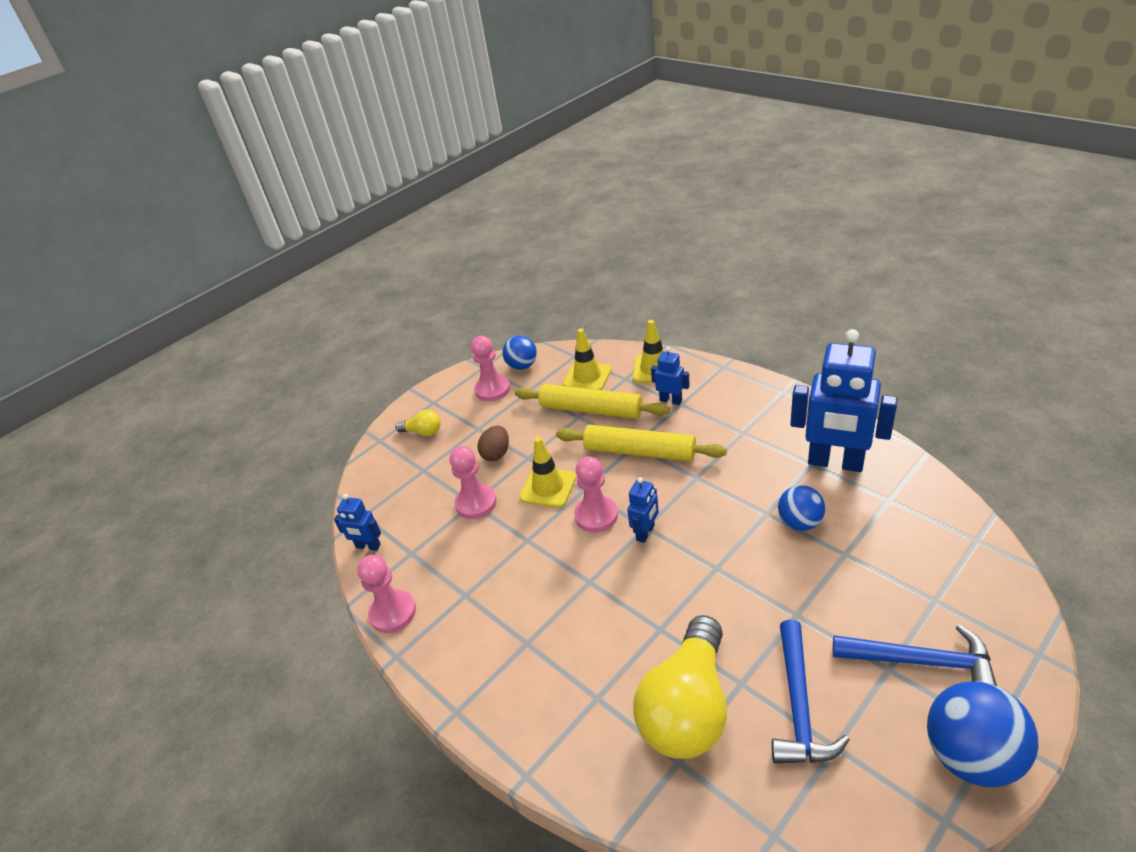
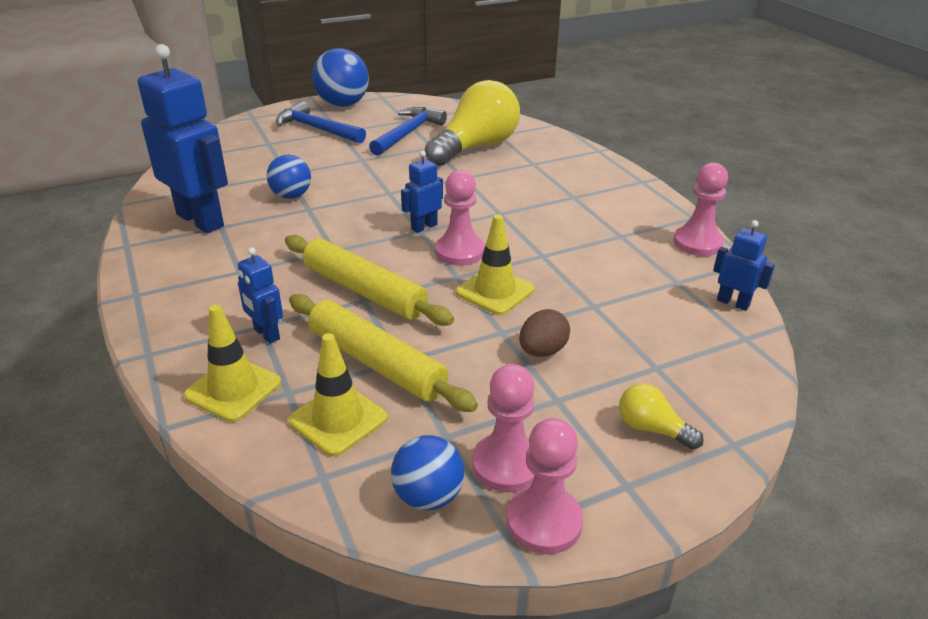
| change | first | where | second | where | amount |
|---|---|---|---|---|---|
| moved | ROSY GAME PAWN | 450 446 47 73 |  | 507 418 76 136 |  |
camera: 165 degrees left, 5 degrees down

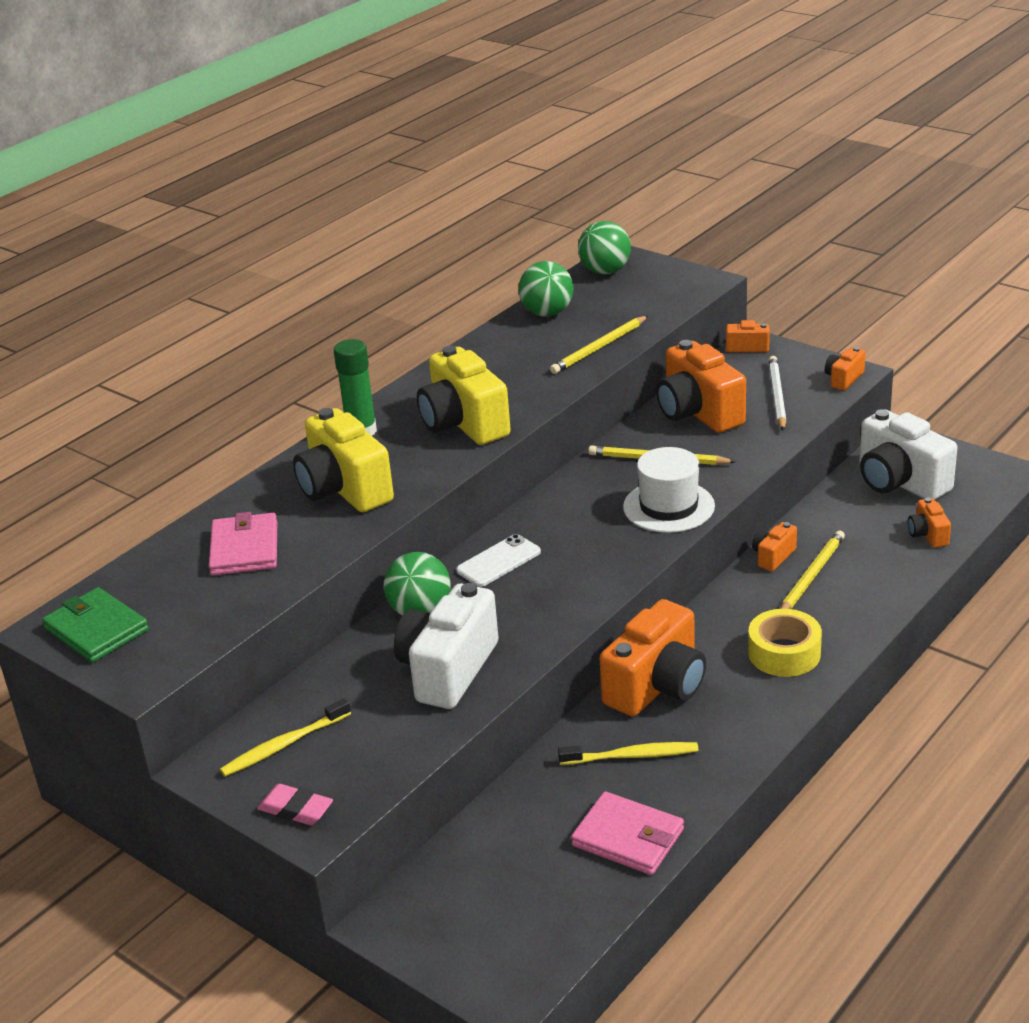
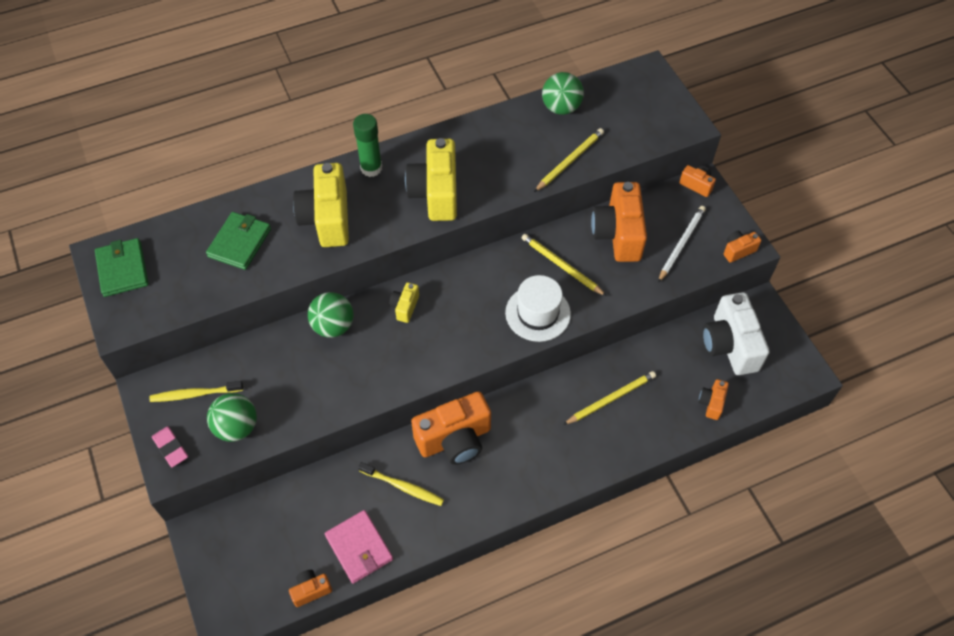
| change | first | where | second | where | amount |
|---|---|---|---|---|---|
| recoloured | ROSY BILLFOLD | 209 512 68 64 | GREEN BILLFOLD | 206 212 65 58 |  |
| removed | PURE WHITE PHOTO CAMERA | 394 583 105 126 |  |  |  |
| replaced | PURE WHITE SMARTPHONE | 456 534 85 53 | BRIGHT YELLOW PHOTO CAMERA | 389 282 30 41 |  |
| turned | BRIGHT YELLOW WOODEN PENCIL | 550 316 98 58 |  | 534 128 70 64 | 150 degrees clockwise |
| moved | GREEN PLAY BALL | 578 221 53 53 |  | 207 393 50 49 |  |
| removed | BRIGHT YELLOW ROLL OF TAPE | 748 609 74 68 |  |  |  |
| moved | BRIGHT ORANGE PHOTO CAMERA | 752 522 45 49 |  | 289 570 43 37 |  |
camera: 25 degrees right, 25 degrees up

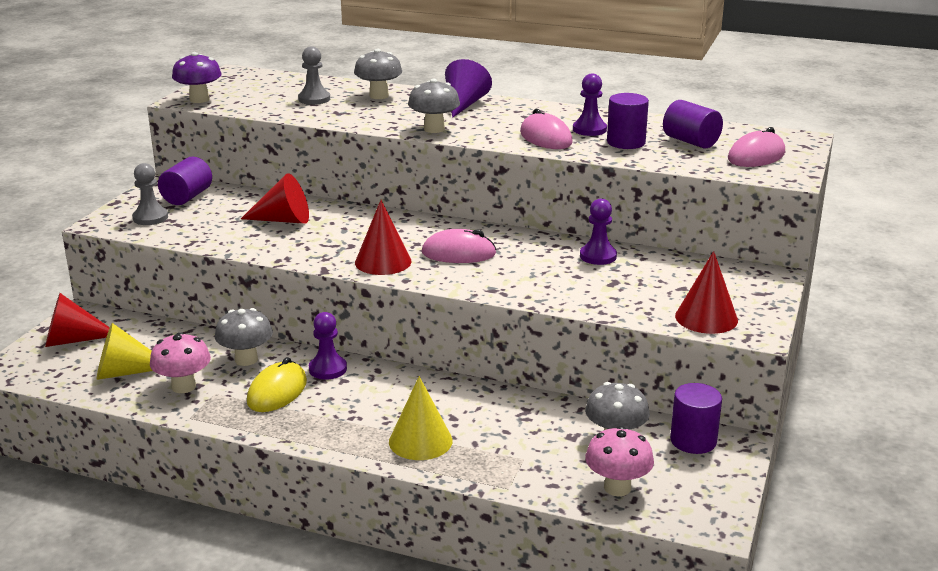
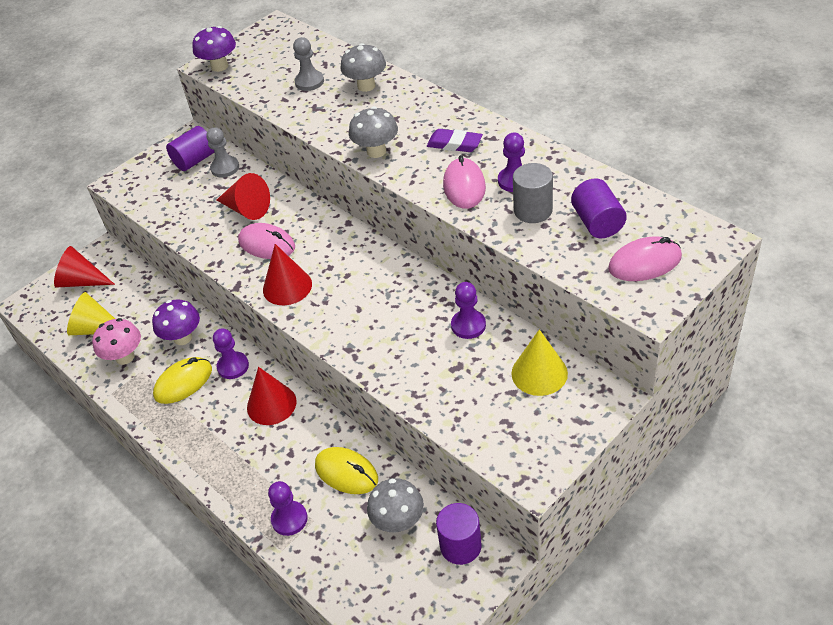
| change | first | where | second | where | amount |
|---|---|---|---|---|---|
| moved | ASH-GREY GAME PAWN | 132 163 36 62 |  | 206 127 33 51 |  |
| recoloured | ASH-GREY MUSHROOM | 215 308 58 58 | VIOLET MUSHROOM | 152 299 48 46 |  |
| moved | BRIGHT YELLOW CONE | 389 376 63 84 |  | 511 329 57 67 |  |
| moved | ROSY COMPUTER MOUSE | 422 229 75 34 |  | 238 223 57 36 |  |
| removed | VIOLET CONE | 445 59 47 59 |  |  |  |
| removed | ROSY MUSHROOM | 585 426 69 70 |  |  |  |
| recoloured | VIOLET SOLID CYLINDER | 607 93 42 56 | ASH-GREY SOLID CYLINDER | 513 163 40 60 |  |
| moved | SCARLET CONE | 675 251 63 83 |  | 247 367 50 58 |  |
| added |  |  | VIOLET GAME PAWN | 268 481 40 55 |  |
| added |  |  | BRIGHT YELLOW COMPUTER MOUSE | 315 447 63 47 |  |
| added |  |  | VIOLET PENCIL ERASER | 427 129 56 23 |  |
camera: 30 degrees right, 20 degrees up

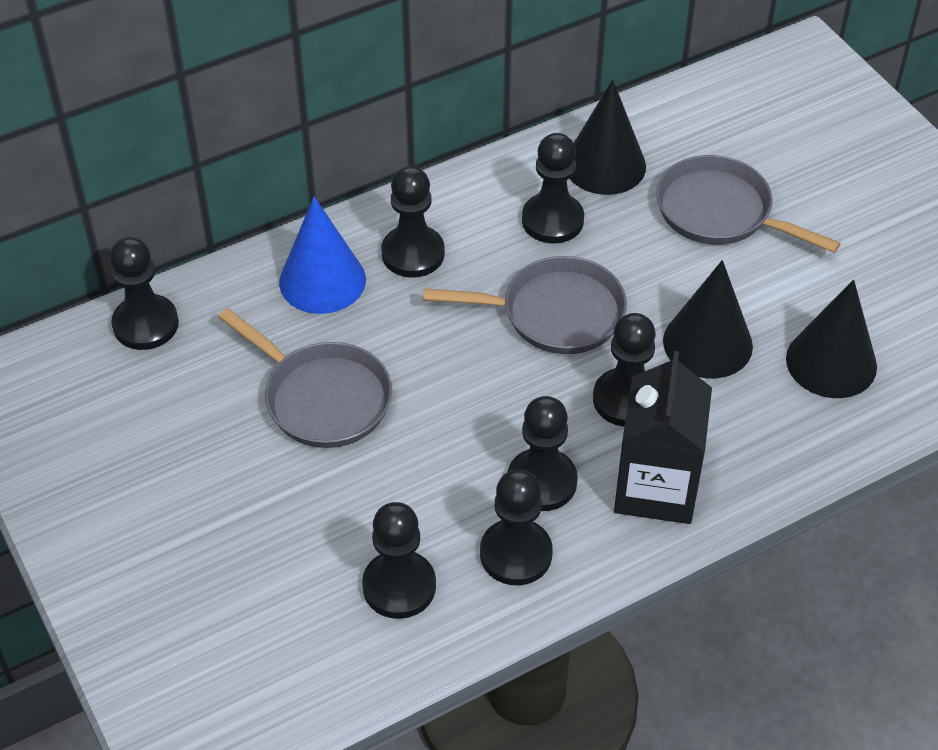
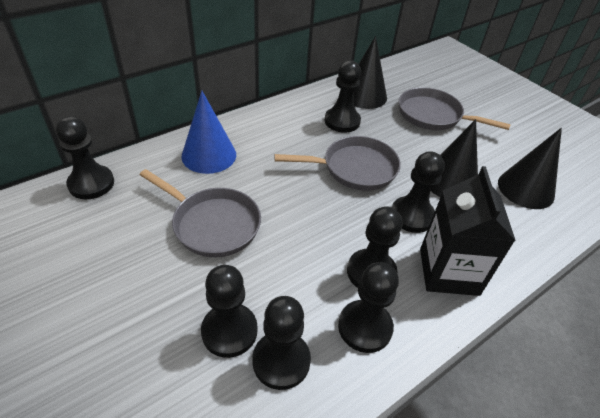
| change | first | where | second | where | amount |
|---|---|---|---|---|---|
| moved | BLACK GAME PAWN | 381 166 64 112 |  | 201 265 57 93 |  |
camera: 10 degrees left, 5 degrees down

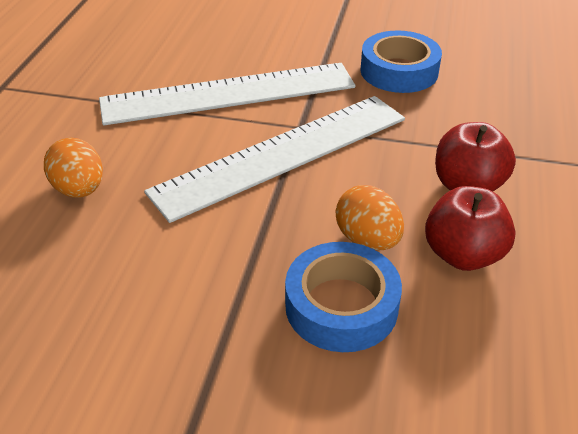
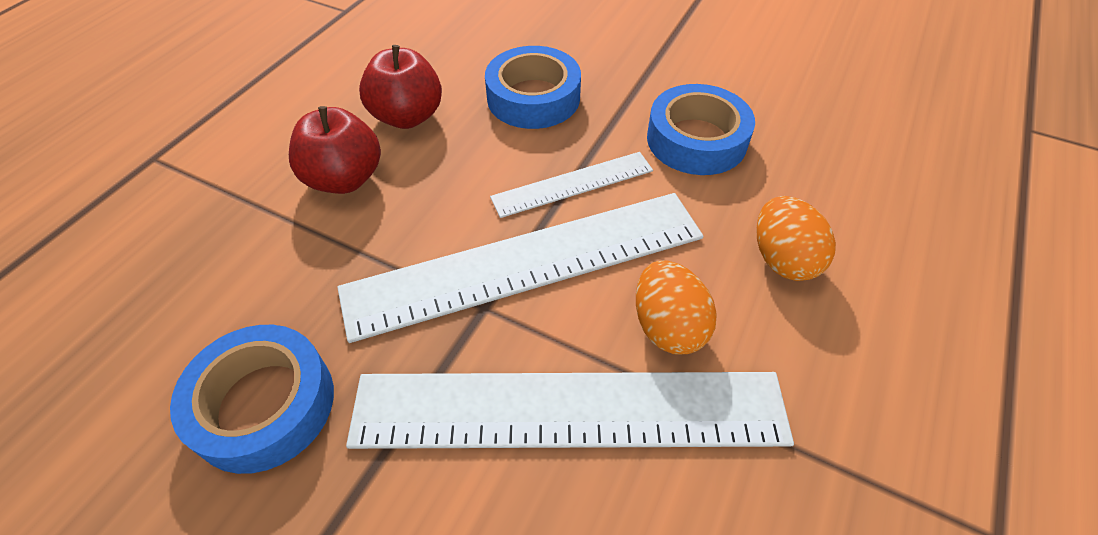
| change | first | where | second | where | amount |
|---|---|---|---|---|---|
| moved | BRIGHT ORANGE EGG SHAPE | 336 185 68 65 |  | 636 260 80 94 |  |
| added |  |  | PURE WHITE STRAIGHTEDGE | 490 152 163 66 |  |
| added |  |  | ROYAL BLUE ROLL OF TAPE | 647 84 108 91 |  |
camera: 165 degrees left, 10 degrees up

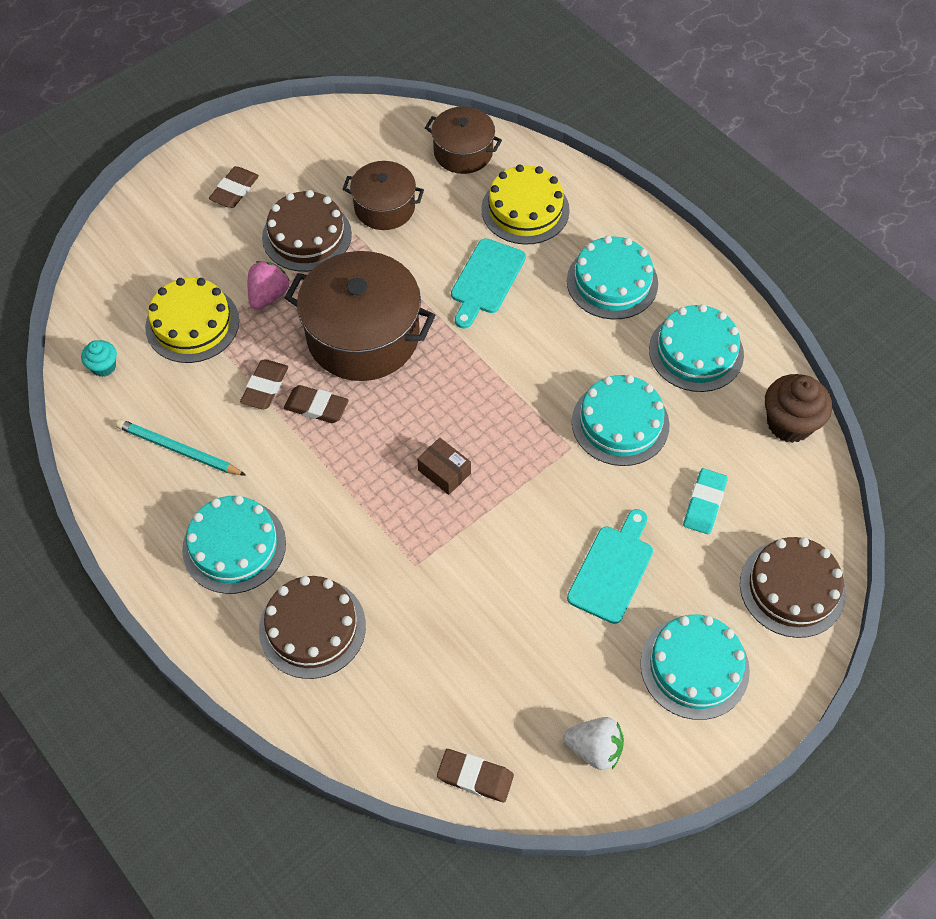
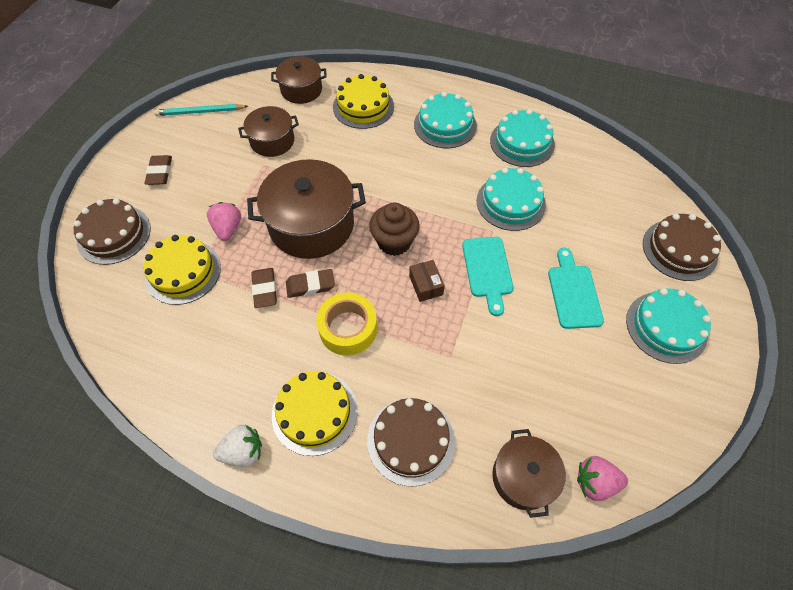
| change | first | where | second | where | amount |
|---|---|---|---|---|---|
| removed | TEAL FAIRY CAKE | 81 340 36 37 |  |  |  |
| moved | TEAL WOODEN PENCIL | 116 419 130 57 |  | 154 104 94 12 |  |
| recoloured | TEAL CAKE | 182 495 104 99 | BRIGHT YELLOW CAKE | 272 371 86 85 |  |
| moved | RUSSET CAKE | 262 190 90 82 |  | 74 198 77 67 |  |
| turned | RUSSET BOX | 417 437 54 58 |  | 409 260 36 42 | 60 degrees clockwise |
| replaced | RUSSET PENCIL ERASER | 437 749 77 53 | ROSY TOY STRAWBERRY | 577 456 51 45 |  |
| moved | TEAL CUTTING BOARD | 451 238 75 91 |  | 462 237 51 79 |  |
| moved | PURE WHITE TOY STRAWBERRY | 563 717 61 53 |  | 213 425 49 42 |  |
| removed | TEAL PENCIL ERASER | 683 468 45 66 |  |  |  |
| moved | RUSSET FAIRY CAKE | 765 374 67 69 |  | 369 202 51 54 |  |
| added |  |  | BRIGHT YELLOW ROLL OF TAPE | 316 292 61 64 |  |
| added |  |  | RUSSET STOCKPOT | 492 429 74 89 |  |
camera: 30 degrees left, 0 degrees up

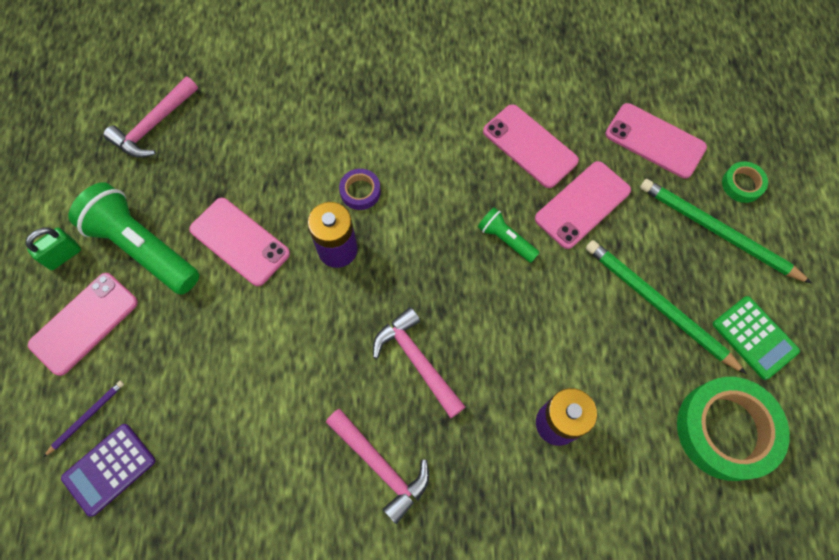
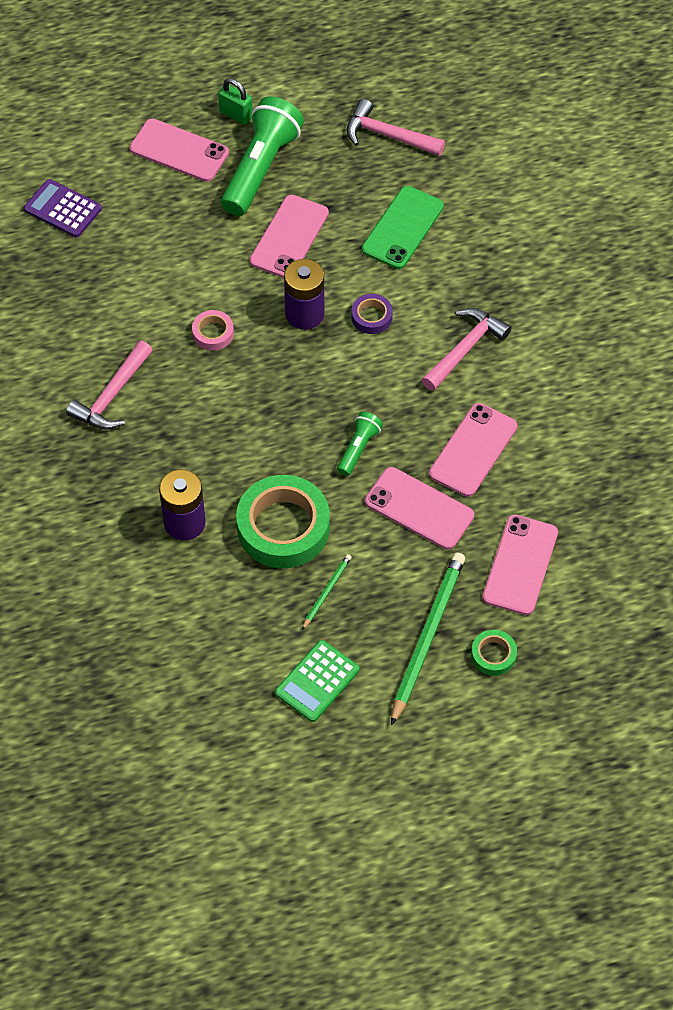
| change | first | where | second | where | amount |
|---|---|---|---|---|---|
| removed | VIOLET WOODEN PENCIL | 43 381 81 76 |  |  |  |
| moved | ROSY CLAW HAMMER | 373 307 93 111 |  | 422 308 89 83 |  |
| resized | GREEN WOODEN PENCIL | 586 240 161 134 |  | 302 554 50 76 | x0.48 |
| moved | GREEN ROLL OF TAPE | 677 377 113 104 |  | 236 475 94 93 |  |
| added |  |  | ROSY ROLL OF TAPE | 192 310 42 41 |  |
| added |  |  | GREEN SMARTPHONE | 362 186 82 83 |  |
camera: 75 degrees right, 10 degrees down

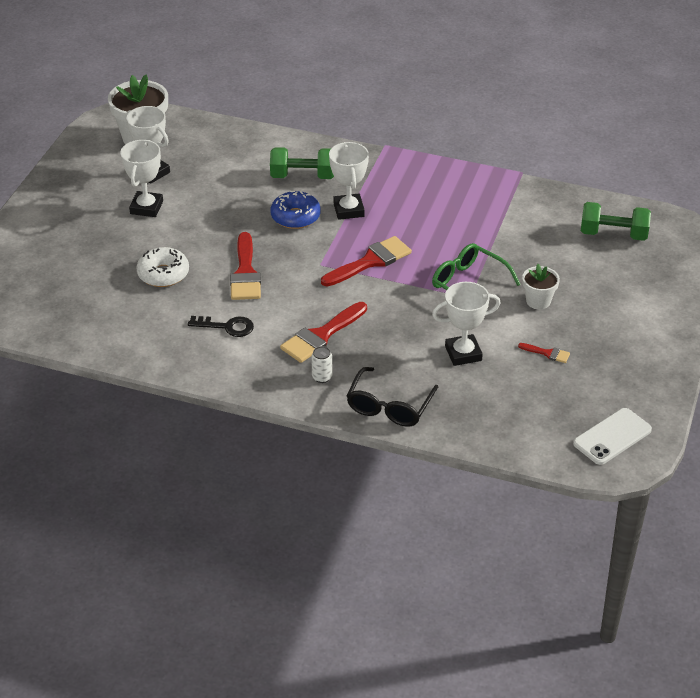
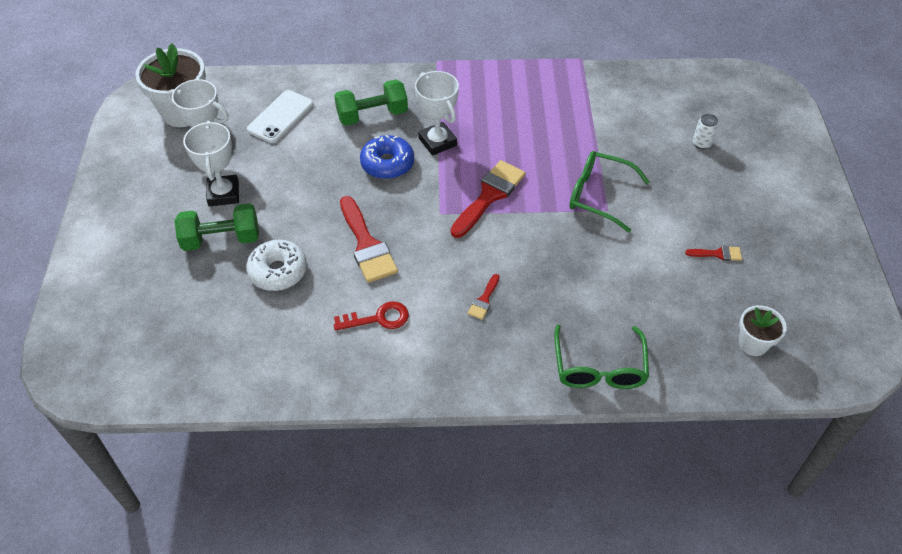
| change | first | where | second | where | amount |
|---|---|---|---|---|---|
| recoloured | BLACK DOOR KEY | 188 316 66 21 | SCARLET DOOR KEY | 334 301 75 30 |  |
| resized | SCARLET PAINTBRUSH | 280 302 87 61 |  | 468 274 32 46 | x0.48 |
| moved | PURE WHITE CAN | 311 346 21 37 |  | 693 114 25 35 |  |
| recoloured | BLACK SPECTACLES | 347 367 91 60 | GREEN SPECTACLES | 554 324 95 65 |  |
| removed | PURE WHITE PRIZE CUP | 432 282 69 84 |  |  |  |
| moved | PURE WHITE POTTED PLANT | 522 264 38 46 |  | 739 305 48 51 |  |
| moved | PURE WHITE SMARTPHONE | 573 408 79 57 |  | 247 90 66 53 |  |
| moved | GREEN DUMBBELL | 581 202 70 39 |  | 175 203 84 48 |  |
camera: 20 degrees left, 10 degrees up

